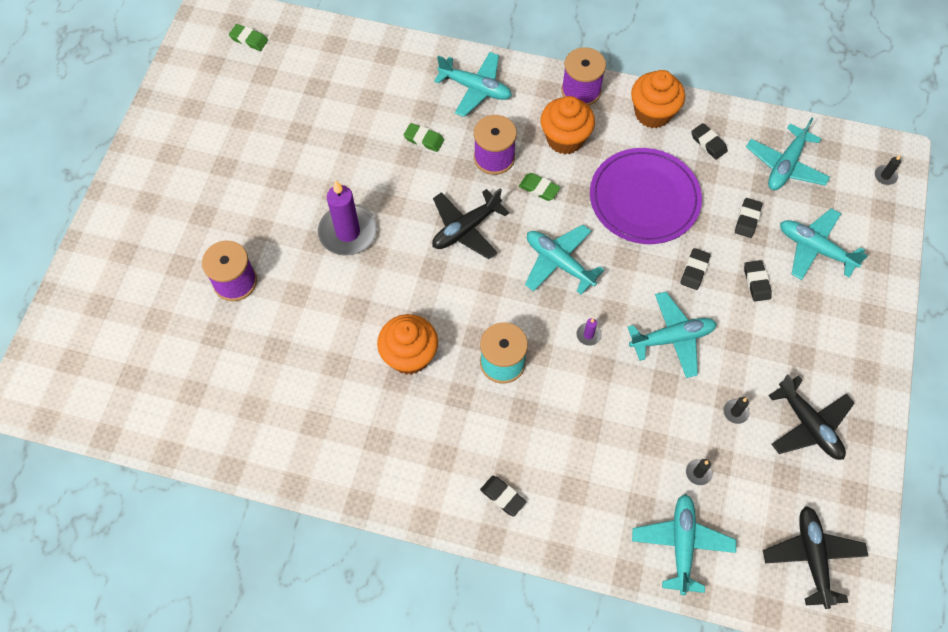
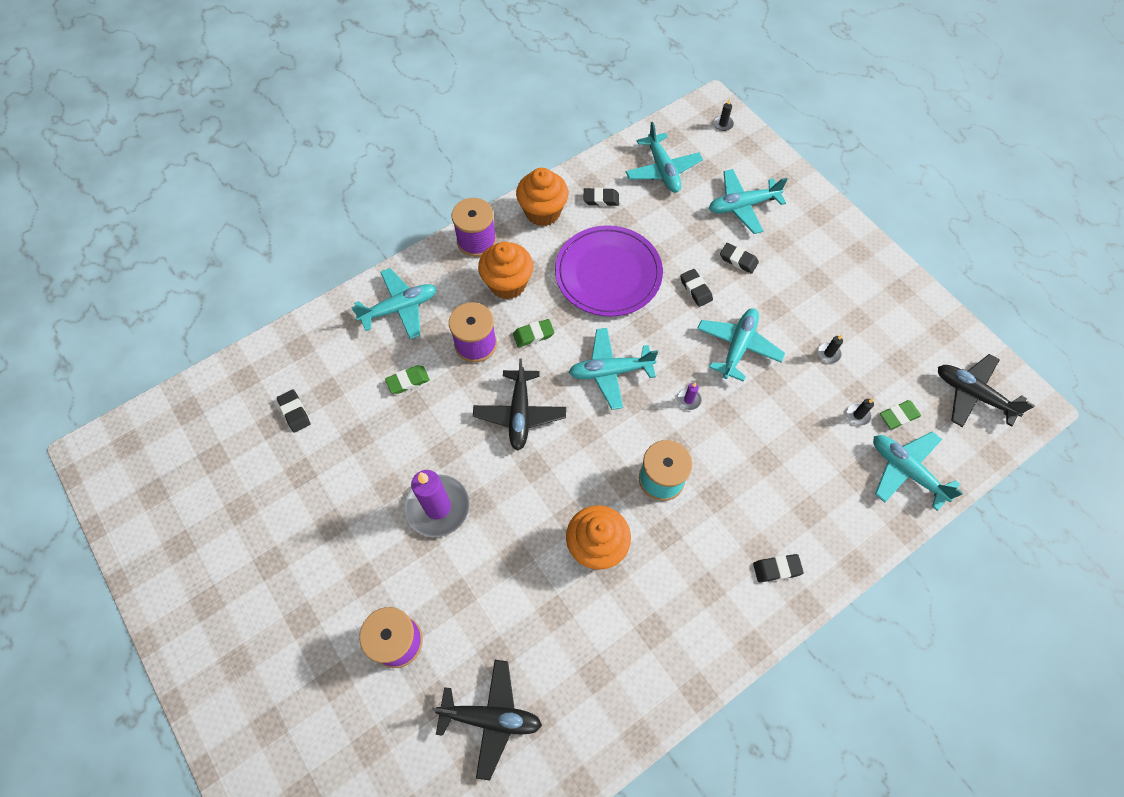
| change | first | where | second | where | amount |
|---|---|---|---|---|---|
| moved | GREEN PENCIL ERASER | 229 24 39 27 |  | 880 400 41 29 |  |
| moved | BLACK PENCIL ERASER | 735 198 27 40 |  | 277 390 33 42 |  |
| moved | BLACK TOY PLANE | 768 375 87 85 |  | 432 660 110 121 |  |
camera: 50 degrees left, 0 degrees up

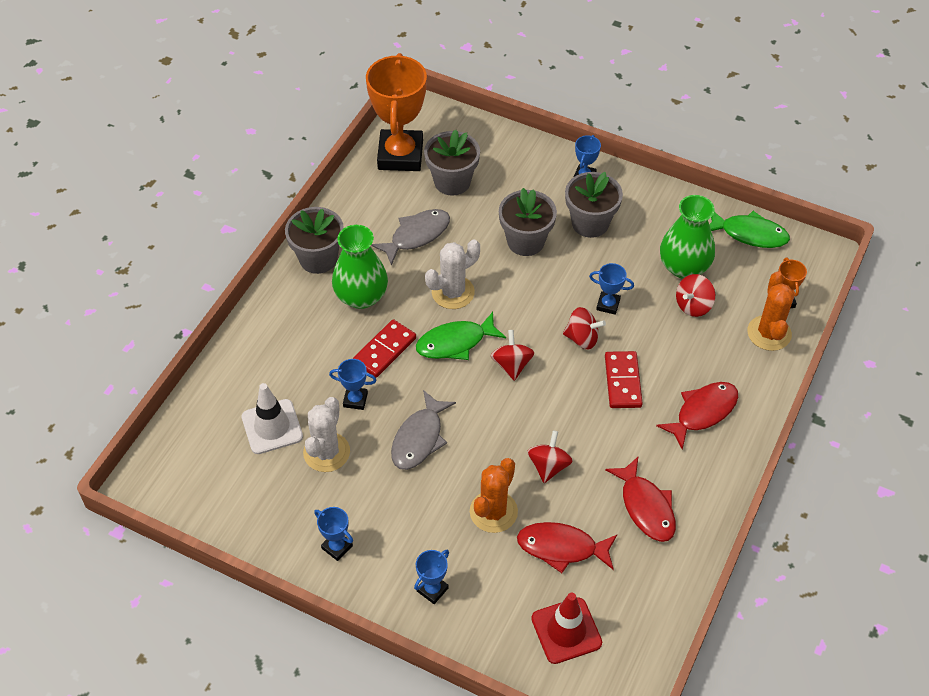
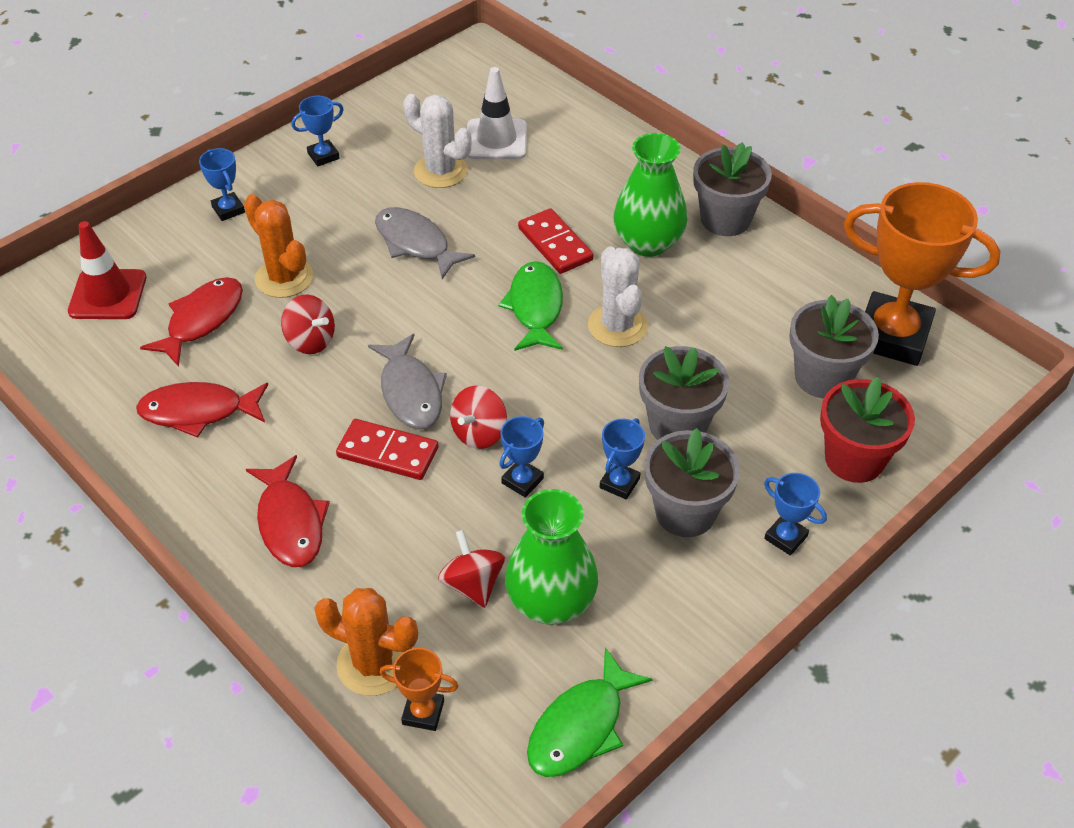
| change | first | where | second | where | amount |
|---|---|---|---|---|---|
| moved | ROYAL BLUE PRIZE CUP | 329 359 48 51 |  | 600 418 45 82 |  |
| moved | ASH-GREY TOY FISH | 371 209 79 57 |  | 368 334 79 95 |  |
| removed | SCARLET TOY TOP | 491 330 43 51 |  |  |  |
| added |  |  | SCARLET POTTED PLANT | 820 377 95 106 |  |
camera: 110 degrees right, 5 degrees down

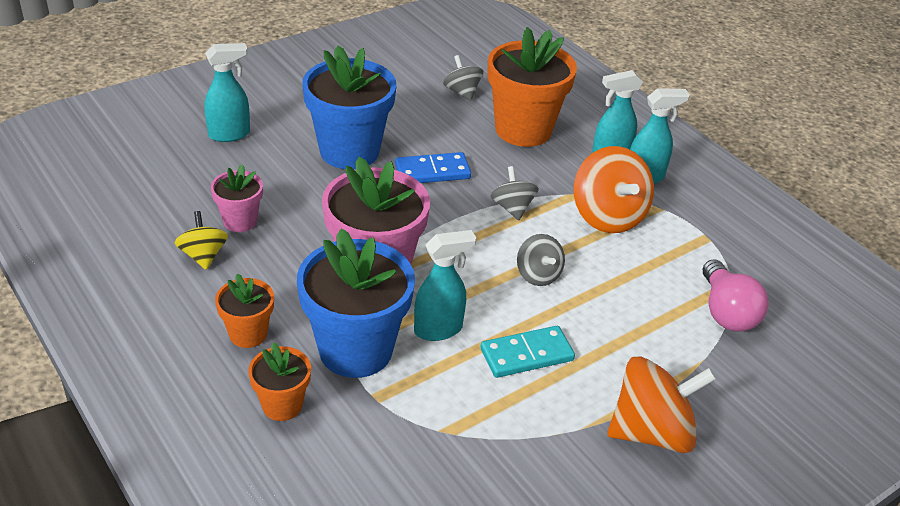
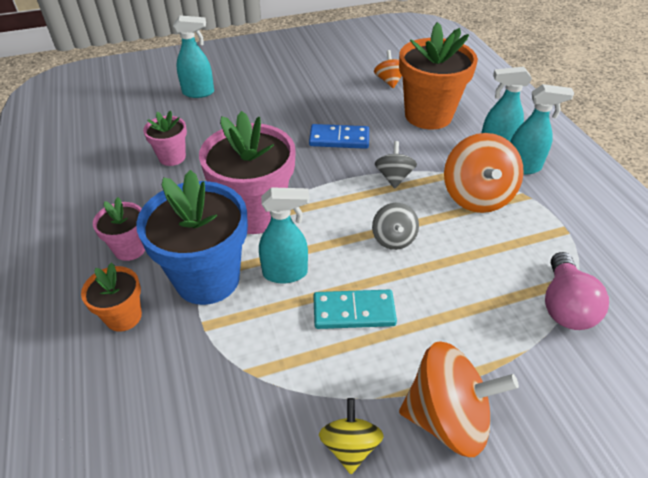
| change | first | where | second | where | amount |
|---|---|---|---|---|---|
| moved | BRIGHT YELLOW TOY TOP | 175 211 53 59 |  | 319 398 65 76 |  |
| recoloured | BRIGHT ORANGE POTTED PLANT | 215 273 59 75 | ROSY POTTED PLANT | 93 197 52 64 |  |
| removed | ROYAL BLUE POTTED PLANT | 302 46 94 123 |  |  |  |
| recoloured | ASH-GREY TOY TOP | 443 55 40 46 | BRIGHT ORANGE TOY TOP | 374 50 28 38 |  |
camera: 20 degrees right, 5 degrees up

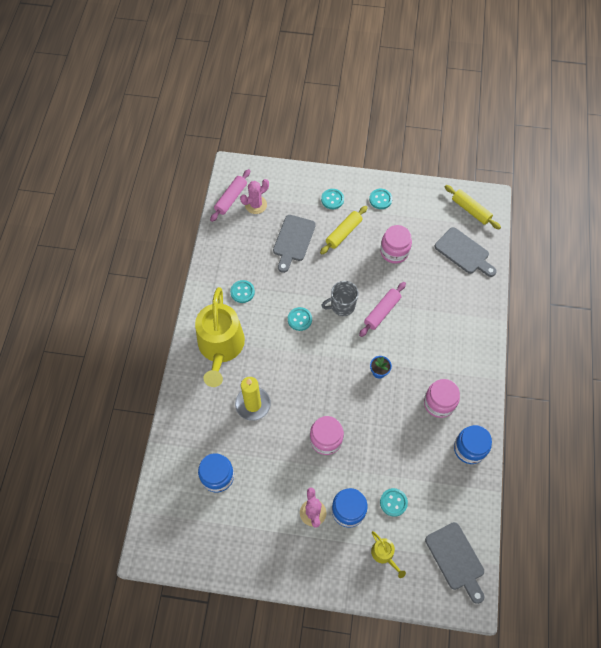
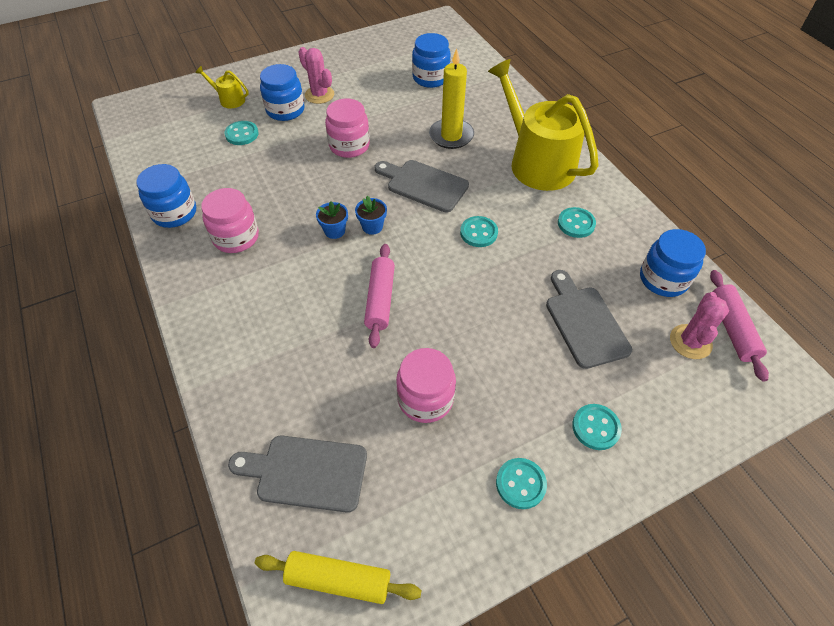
| change | first | where | second | where | amount |
|---|---|---|---|---|---|
| removed | BRIGHT YELLOW DOUGH ROLLER | 320 206 48 48 |  |  |  |
| removed | ASH-GREY TEA MUG | 321 281 37 35 |  |  |  |
| moved | ASH-GREY CUTTING BOARD | 425 522 59 82 |  | 374 160 95 53 |  |
| added |  |  | ROYAL BLUE POTTED PLANT | 355 196 32 39 |  |
| added |  |  | ROYAL BLUE PRESERVE JAR | 640 229 66 68 |  |
camera: 145 degrees right, 10 degrees down

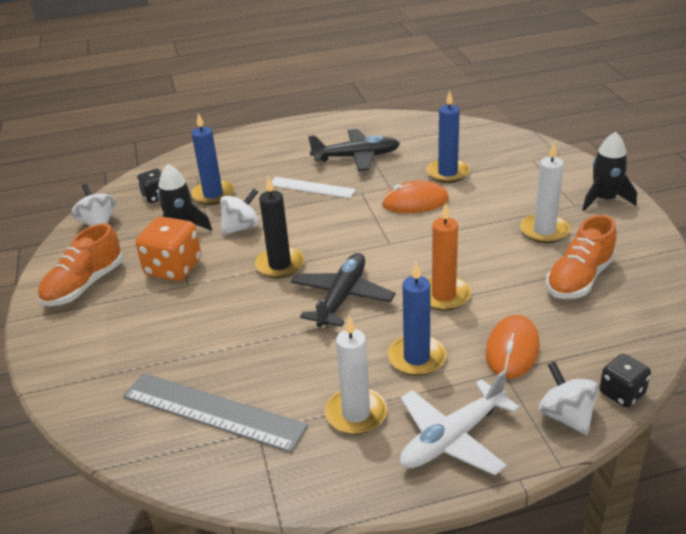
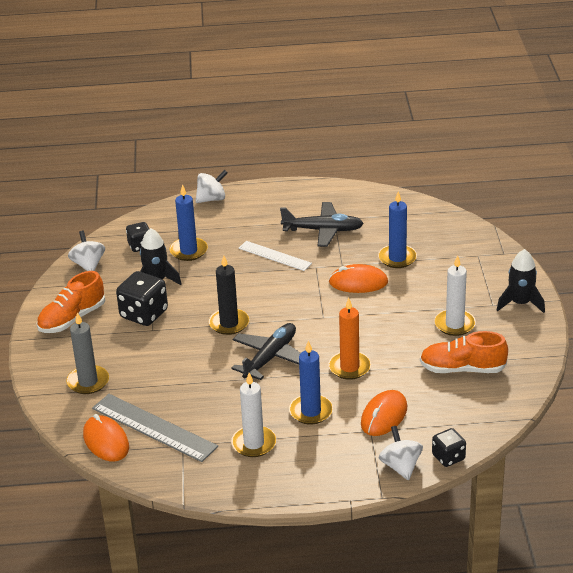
| change | first | where | second | where | amount |
|---|---|---|---|---|---|
| recoloured | BRIGHT ORANGE DIE | 135 216 66 65 | BLACK DIE | 116 271 52 55 |  |
| moved | PURE WHITE TOY TOP | 220 189 39 46 |  | 195 170 32 33 |  |
| removed | PURE WHITE TOY PLANE | 400 370 120 106 |  |  |  |
| turned | BRIGHT ORANGE SHOE | 546 215 71 84 |  | 420 331 88 42 | 45 degrees clockwise |
| added |  |  | ASH-GREY WAX CANDLE | 66 312 43 82 |  |
| added |  |  | BRIGHT ORANGE COMPUTER MOUSE | 83 414 46 47 |  |
camera: 10 degrees right, 0 degrees up

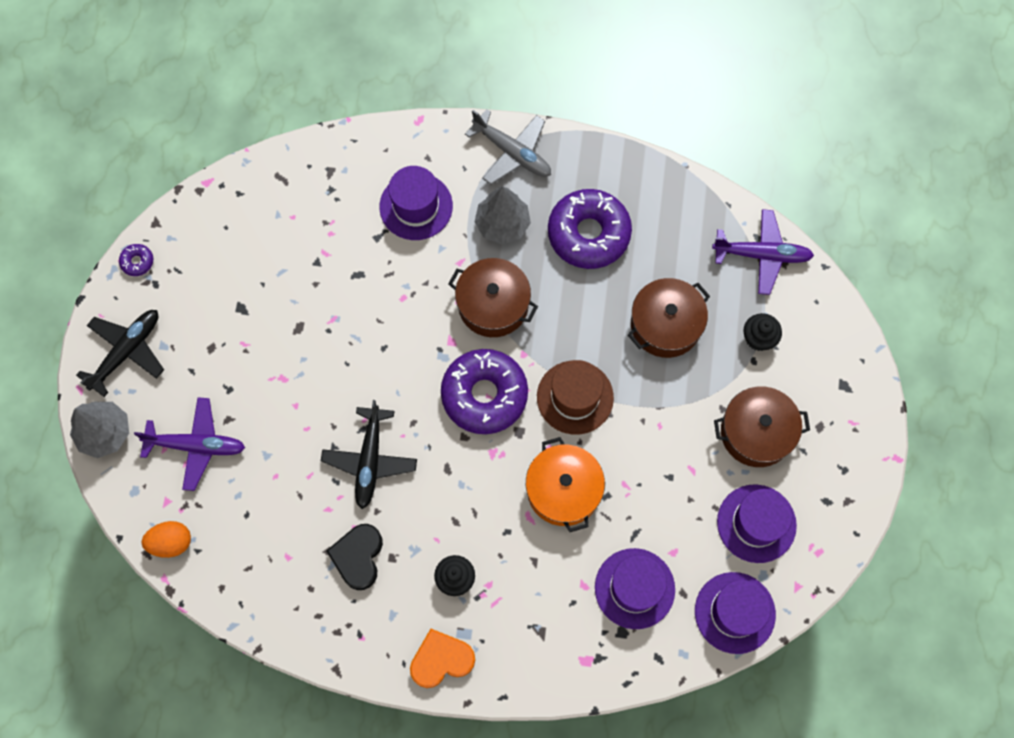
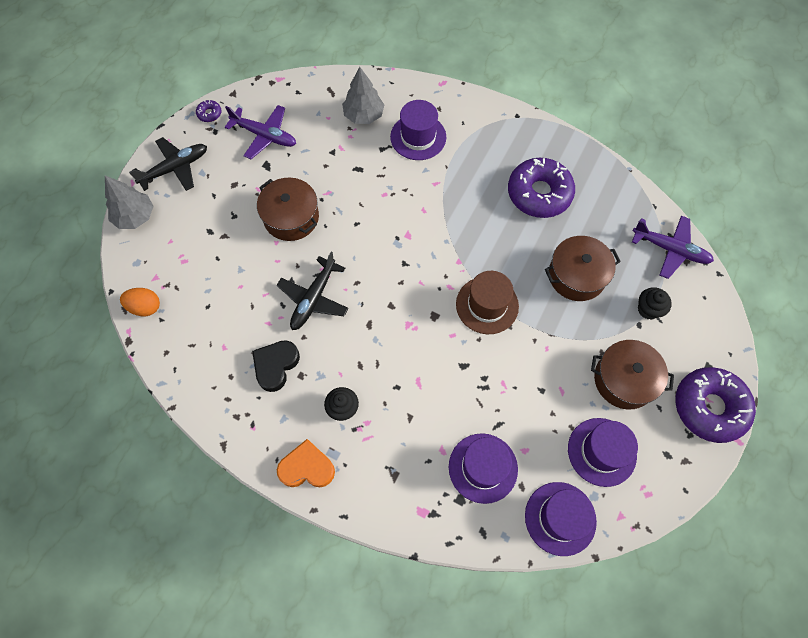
| change | first | where | second | where | amount |
|---|---|---|---|---|---|
| moved | VIOLET TOY PLANE | 134 397 111 94 |  | 225 105 71 54 |  |
| moved | VIOLET DOUGHNUT | 441 349 87 85 |  | 675 367 81 76 |  |
| moved | RUSSET STOCKPOT | 448 258 90 79 |  | 257 178 62 63 |  |
| removed | ASH-GREY TOY PLANE | 465 109 86 76 |  |  |  |
| moved | ASH-GREY TOY TREE | 474 186 57 58 |  | 342 67 42 57 |  |
| removed | BRIGHT ORANGE STOCKPOT | 526 437 79 95 |  |  |  |
camera: 20 degrees right, 5 degrees down

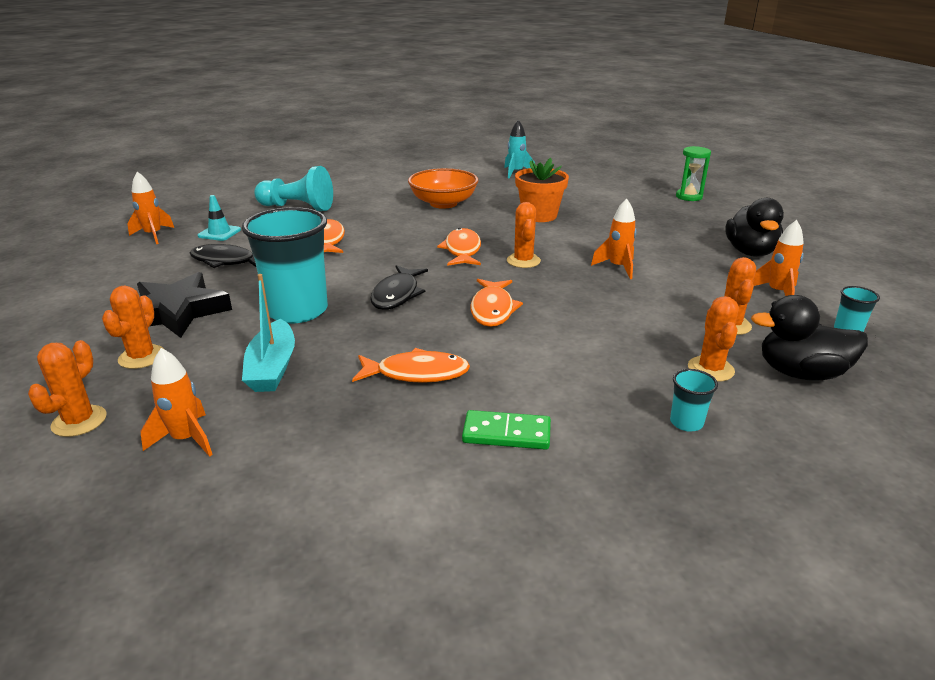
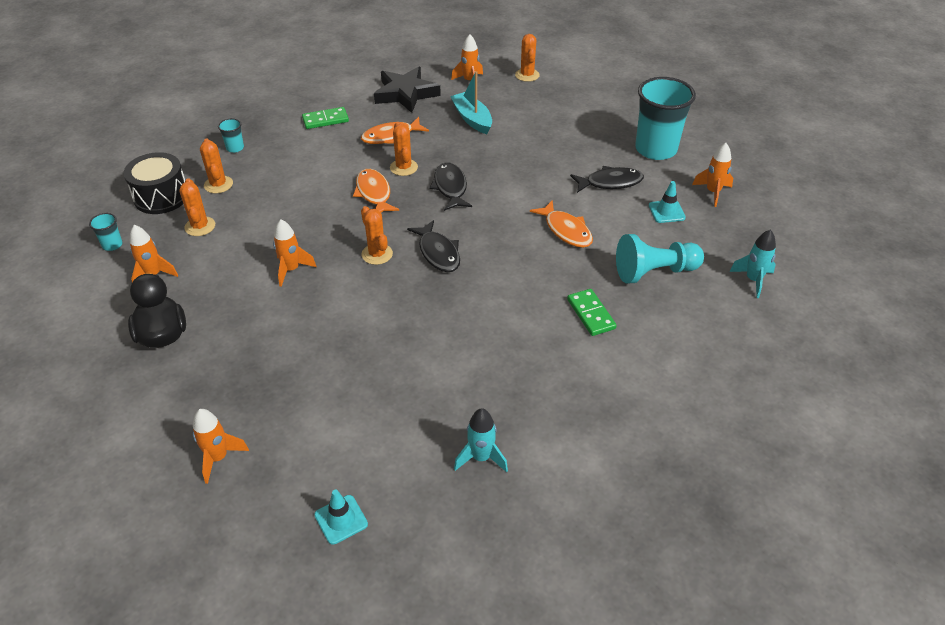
| change | first | where | second | where | amount |
|---|---|---|---|---|---|
| moved | BRIGHT ORANGE PRICKLY PLANT | 102 286 63 83 |  | 390 122 28 54 |  |
| moved | BLACK STAR | 137 272 95 66 |  | 374 67 67 46 |  |
| moved | TEAL CUP | 242 207 86 116 |  | 635 77 61 83 |  |
| removed | BRIGHT ORANGE DEEP DISH | 408 168 70 41 |  |  |  |
| recoloured | BRIGHT ORANGE TOY FISH | 437 228 44 38 | BLACK TOY FISH | 407 220 53 52 |  |
| removed | BRIGHT ORANGE POTTED PLANT | 515 158 54 64 |  |  |  |
| replaced | GREEN SANDGLASS | 676 146 35 55 | BRIGHT ORANGE TOY ROCKET | 193 409 56 75 |  |
| replaced | BLACK RUBBER DUCK | 751 295 117 85 | BLACK SNARE DRUM | 123 152 62 62 |  |
| added |  |  | TEAL TRAFFIC CONE | 314 489 54 56 |  |
| added |  |  | GREEN DOMINO TILE | 567 289 50 47 |  |
| added |  |  | TEAL TOY ROCKET | 729 229 47 69 |  |
camera: 155 degrees right, 15 degrees up

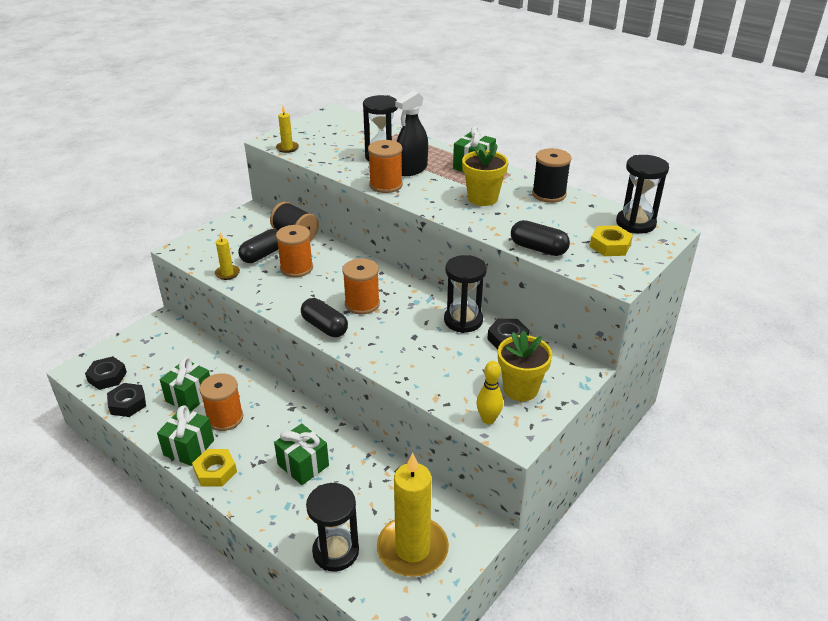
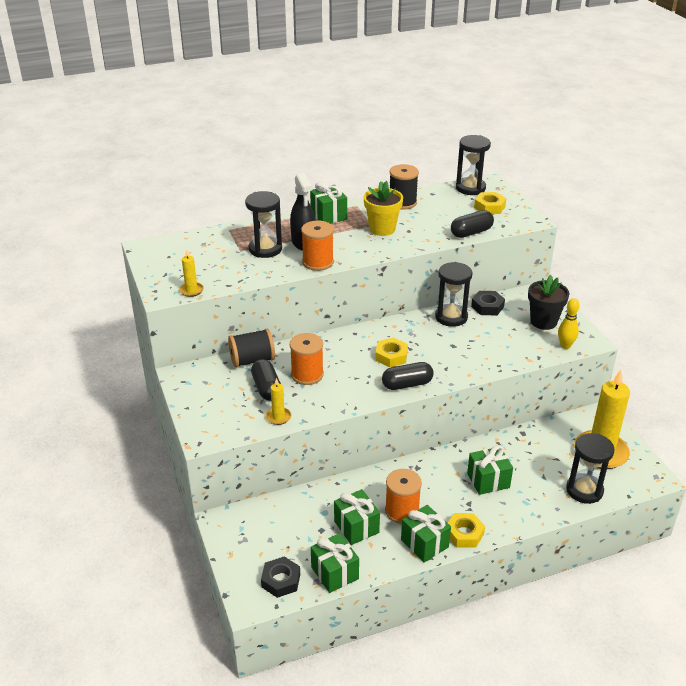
| change | first | where | second | where | amount |
|---|---|---|---|---|---|
| replaced | BLACK HEX NUT | 107 383 39 34 | GREEN GIFT | 311 533 48 60 |  |
| replaced | BRIGHT ORANGE REEL OF THREAD | 342 258 38 56 | BRIGHT YELLOW HEX NUT | 375 338 33 29 |  |
| recoloured | BRIGHT YELLOW POTTED PLANT | 498 331 55 70 | BLACK POTTED PLANT | 528 275 41 55 |  |
camera: 60 degrees left, 0 degrees up

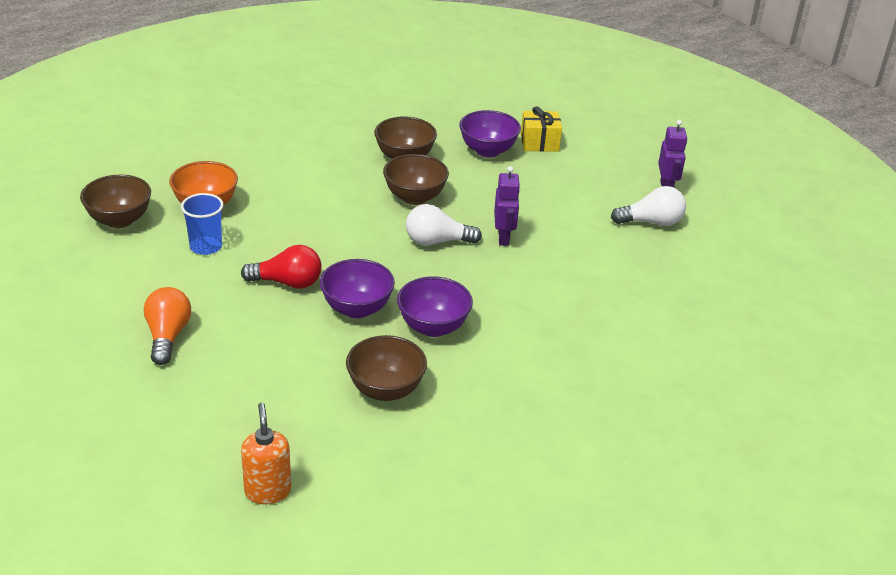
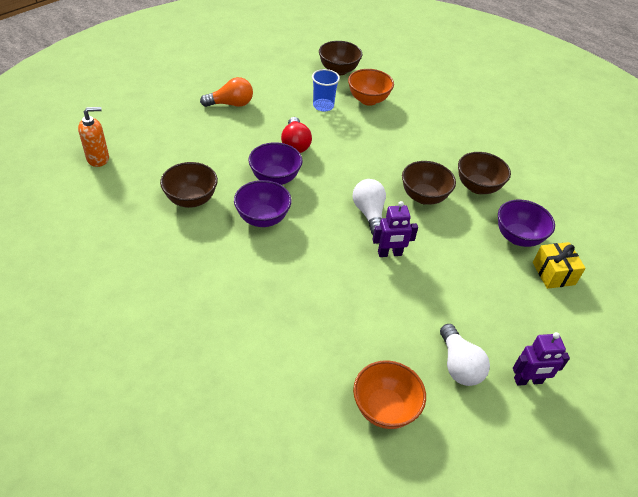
| change | first | where | second | where | amount |
|---|---|---|---|---|---|
| added |  |  | BRIGHT ORANGE DEEP DISH | 353 360 73 69 |  |
camera: 80 degrees right, 10 degrees up

